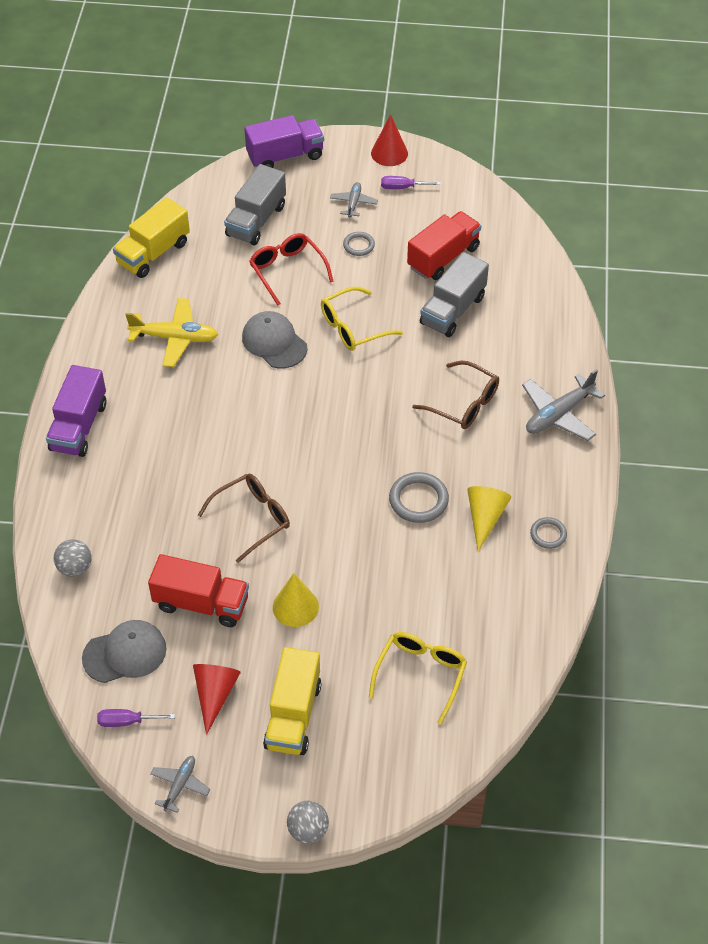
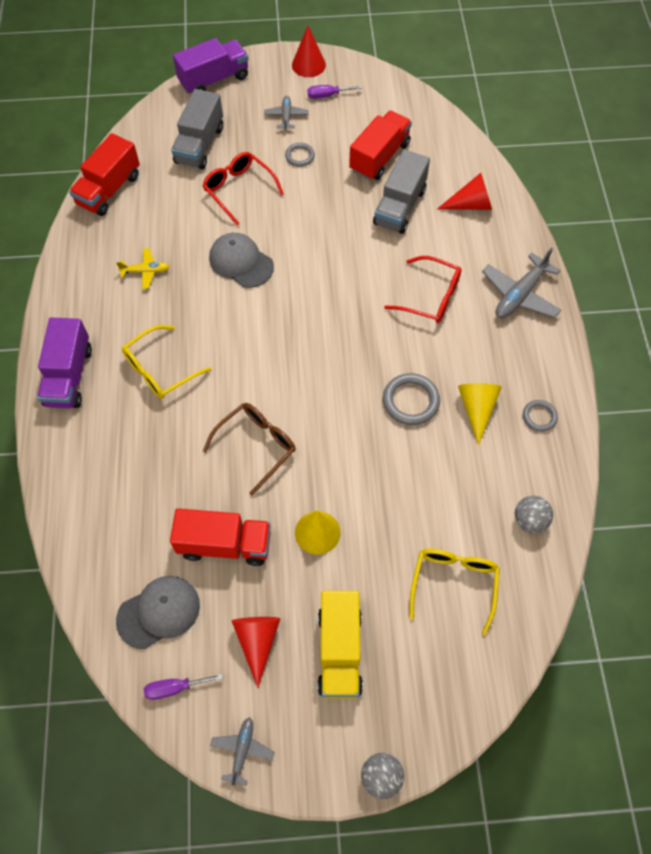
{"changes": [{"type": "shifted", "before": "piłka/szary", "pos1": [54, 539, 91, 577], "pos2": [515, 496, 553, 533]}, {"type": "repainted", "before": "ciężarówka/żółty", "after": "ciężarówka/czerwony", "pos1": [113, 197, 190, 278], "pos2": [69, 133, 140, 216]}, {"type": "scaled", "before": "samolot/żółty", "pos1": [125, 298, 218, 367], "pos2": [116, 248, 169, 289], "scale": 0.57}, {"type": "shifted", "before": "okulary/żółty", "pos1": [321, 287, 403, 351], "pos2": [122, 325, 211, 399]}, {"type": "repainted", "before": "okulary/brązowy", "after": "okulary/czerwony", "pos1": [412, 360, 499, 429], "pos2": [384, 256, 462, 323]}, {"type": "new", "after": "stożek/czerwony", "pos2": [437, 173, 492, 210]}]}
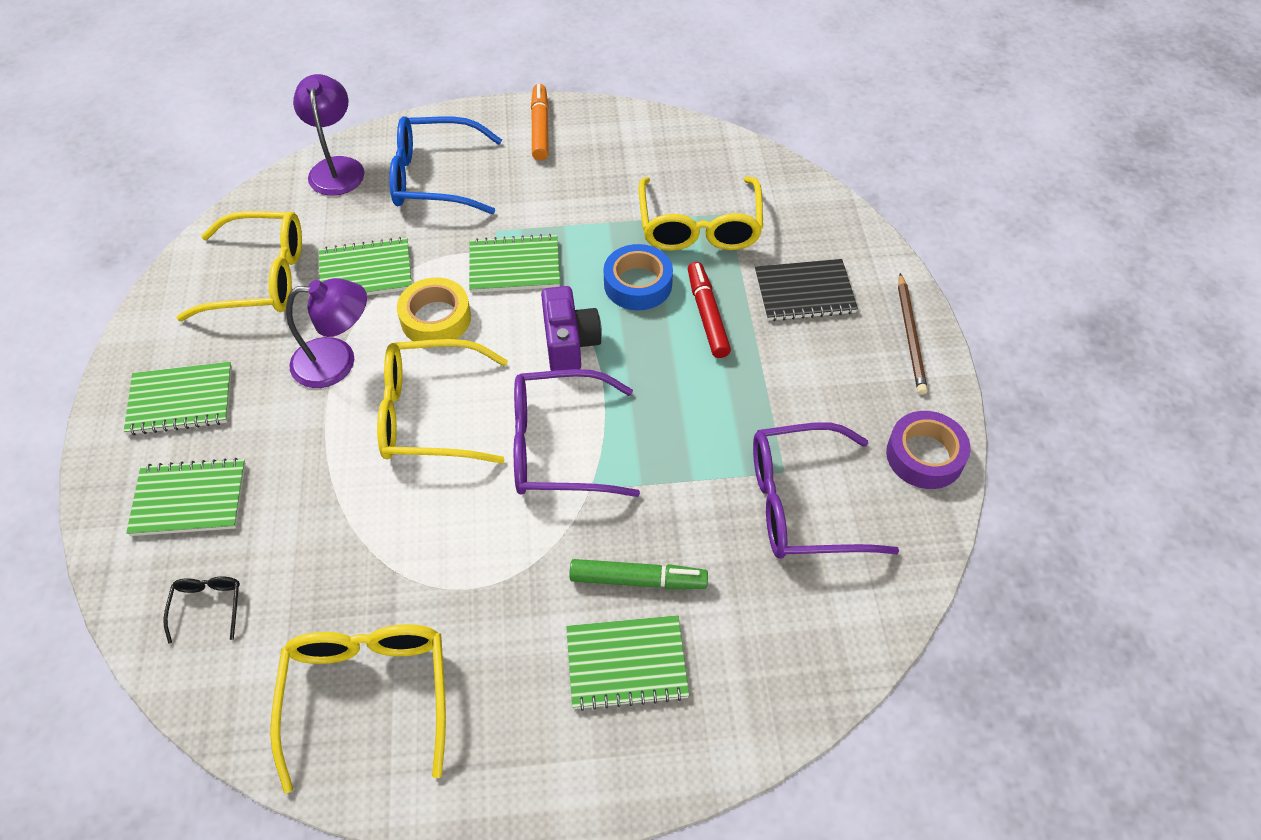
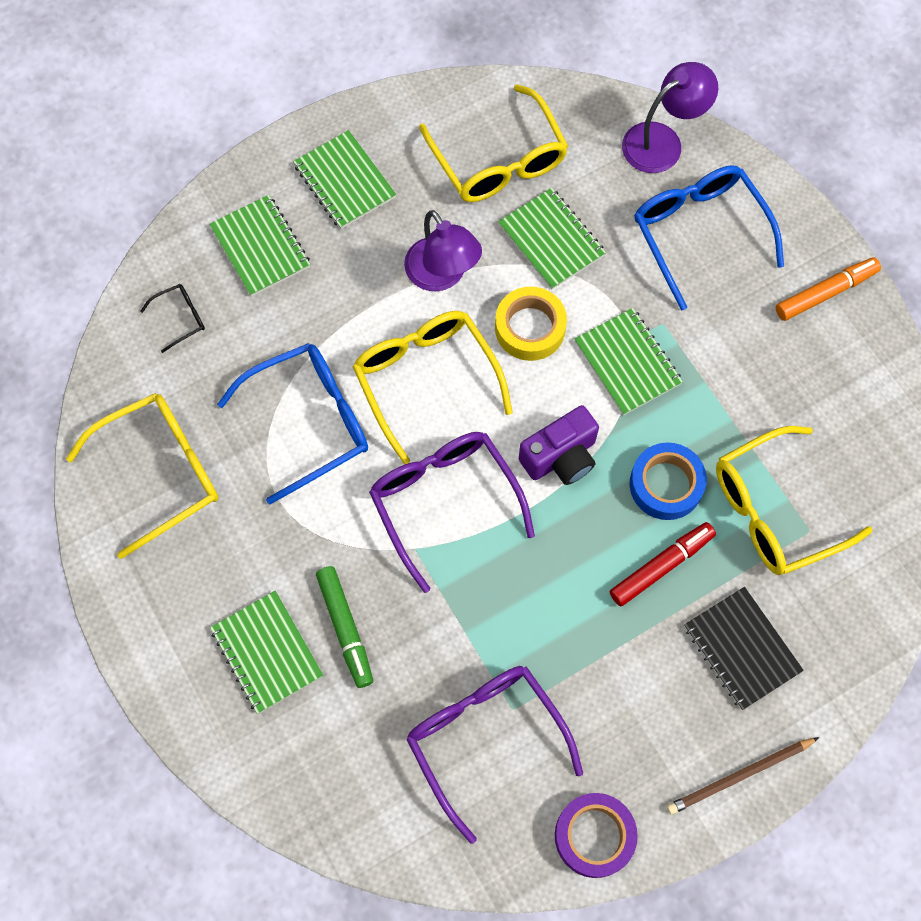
{"changes": [{"type": "new", "after": "okulary/niebieski", "pos2": [217, 343, 368, 504]}]}
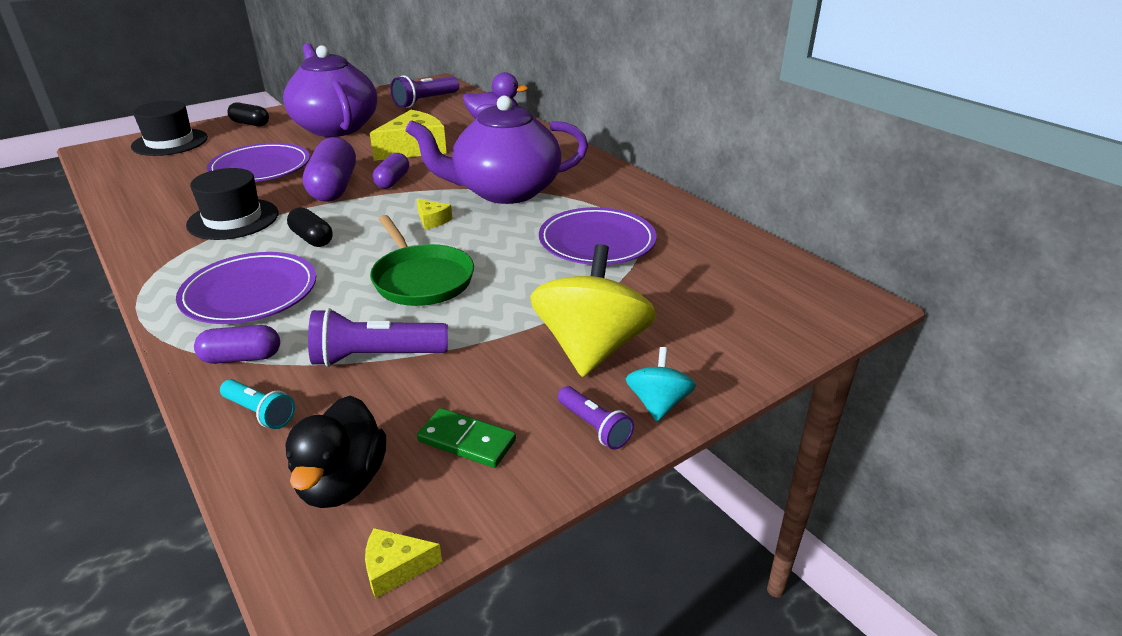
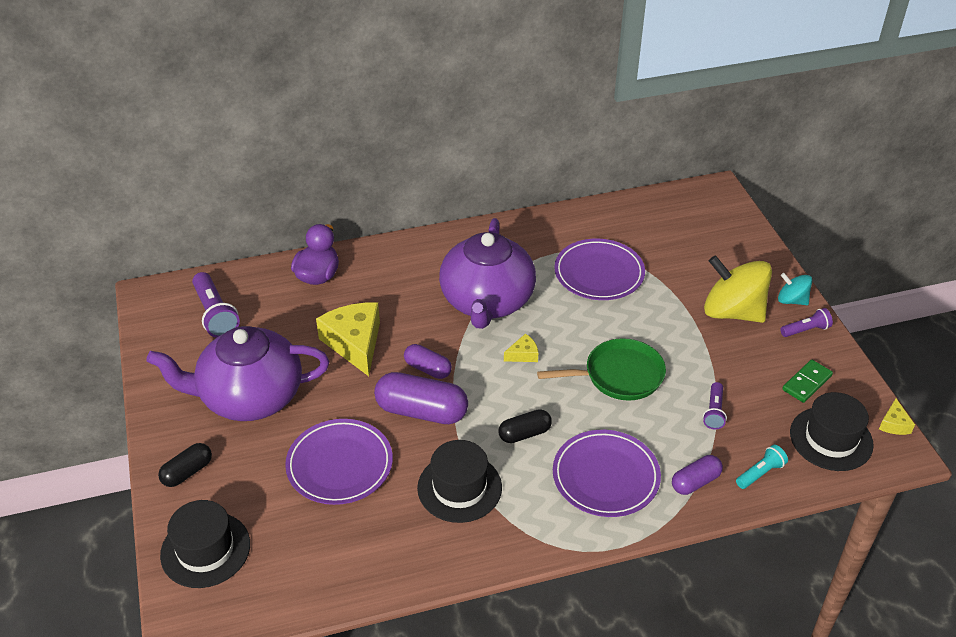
{"changes": [{"type": "rotated", "before": "kapsułka/fioletowy", "pos1": [194, 325, 280, 364], "pos2": [672, 455, 723, 495], "turn": 45}, {"type": "swapped", "before": "kaczka/czarny", "after": "kapelusz/czarny", "pos1": [285, 395, 386, 508], "pos2": [790, 392, 874, 471]}, {"type": "scaled", "before": "latarka/fioletowy", "pos1": [308, 308, 448, 367], "pos2": [703, 382, 727, 429], "scale": 0.59}]}
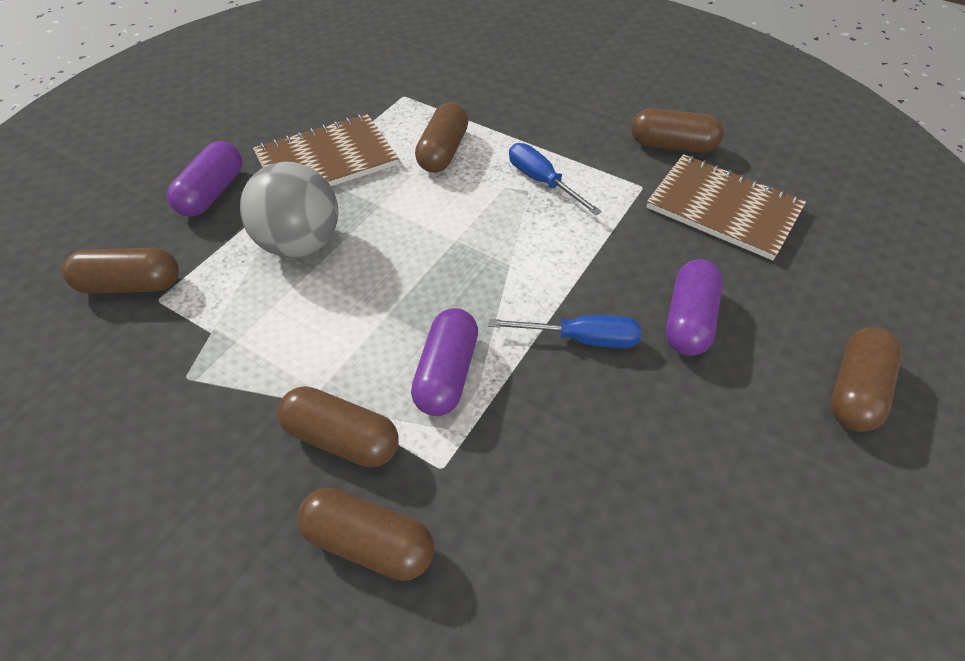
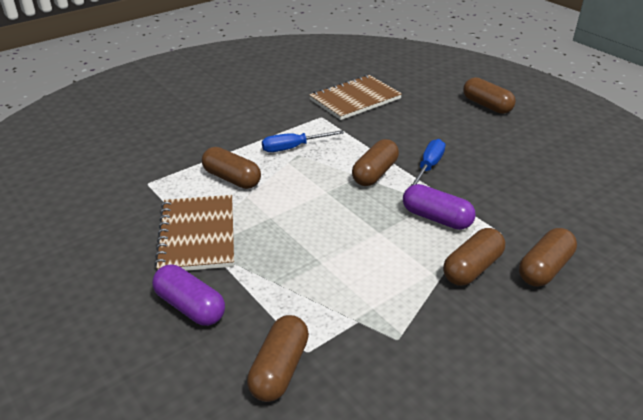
{"changes": [{"type": "gone", "before": "piłka/szary", "pos1": [240, 162, 338, 258]}, {"type": "shifted", "before": "kapsułka/brązowy", "pos1": [631, 108, 724, 153], "pos2": [352, 139, 399, 186]}, {"type": "gone", "before": "kapsułka/fioletowy", "pos1": [666, 259, 723, 356]}]}
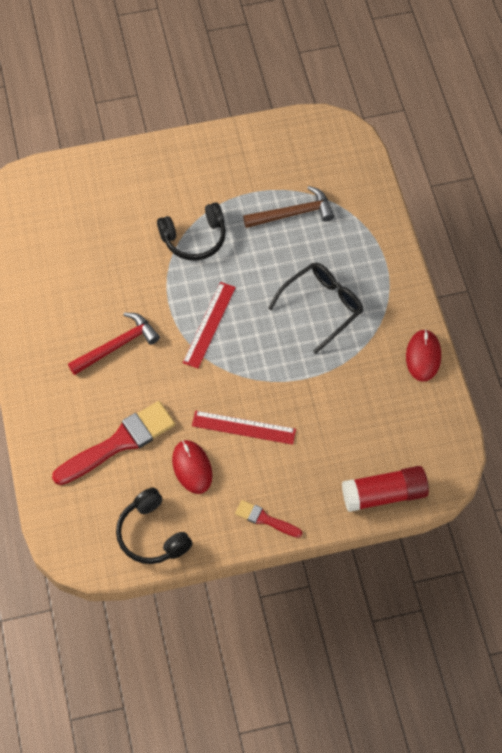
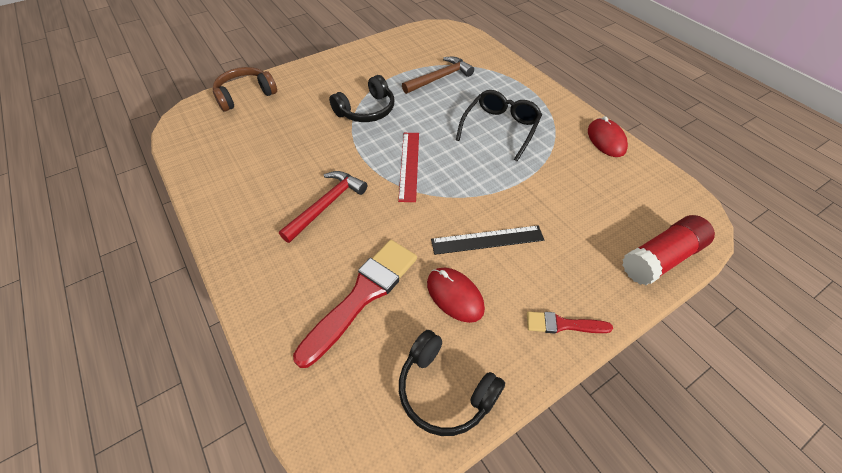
{"changes": [{"type": "repainted", "before": "linijka/czerwony", "after": "linijka/czarny", "pos1": [192, 411, 296, 445], "pos2": [431, 225, 544, 255]}, {"type": "new", "after": "słuchawki/brązowy", "pos2": [213, 67, 277, 111]}]}
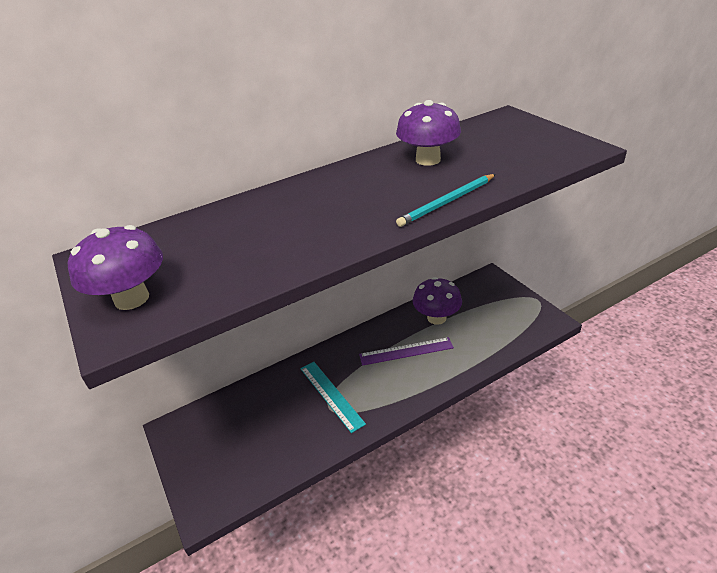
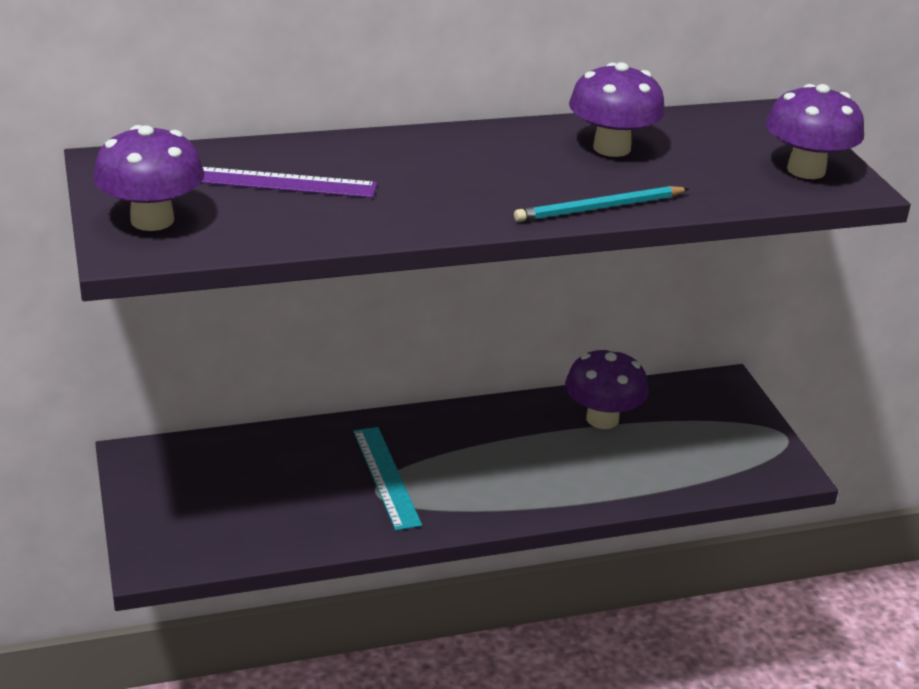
{"changes": [{"type": "shifted", "before": "linijka/fioletowy", "pos1": [359, 337, 454, 366], "pos2": [201, 167, 377, 198]}, {"type": "new", "after": "grzyb/fioletowy", "pos2": [766, 84, 864, 179]}]}
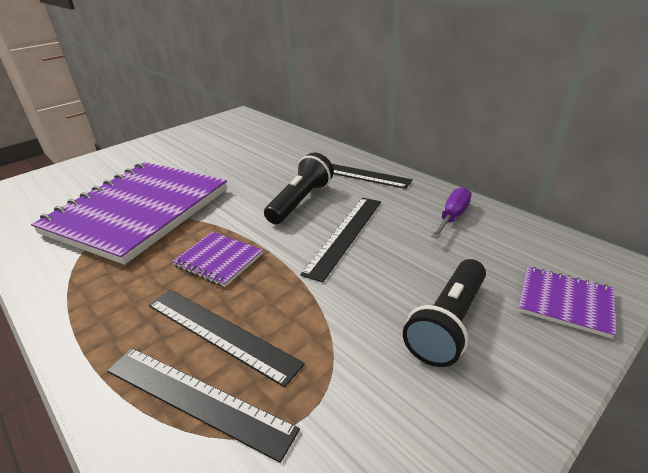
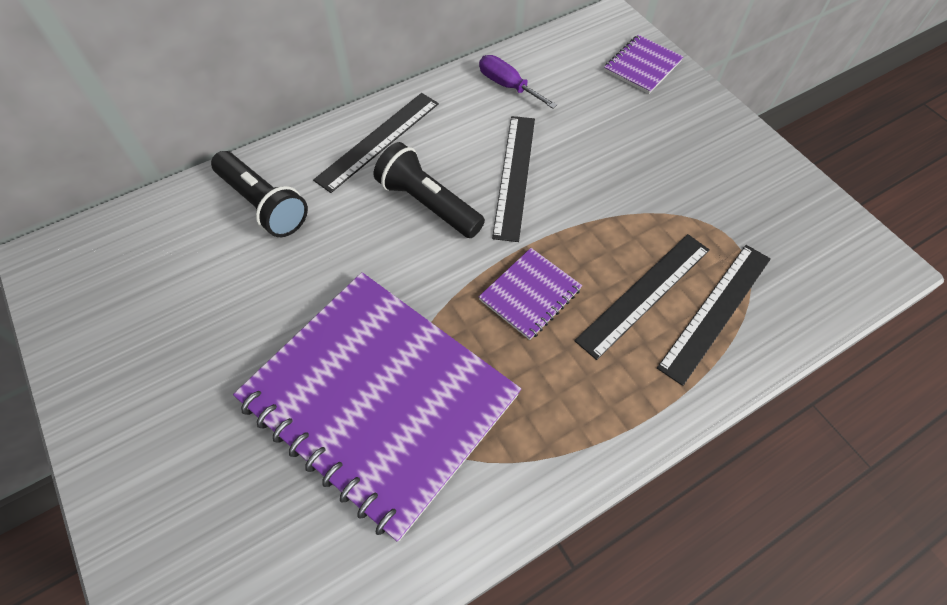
{"changes": [{"type": "rotated", "before": "linijka/czarny", "pos1": [300, 198, 381, 282], "pos2": [492, 116, 535, 242], "turn": 60}, {"type": "shifted", "before": "latarka/czarny", "pos1": [403, 259, 486, 367], "pos2": [211, 151, 308, 237]}]}
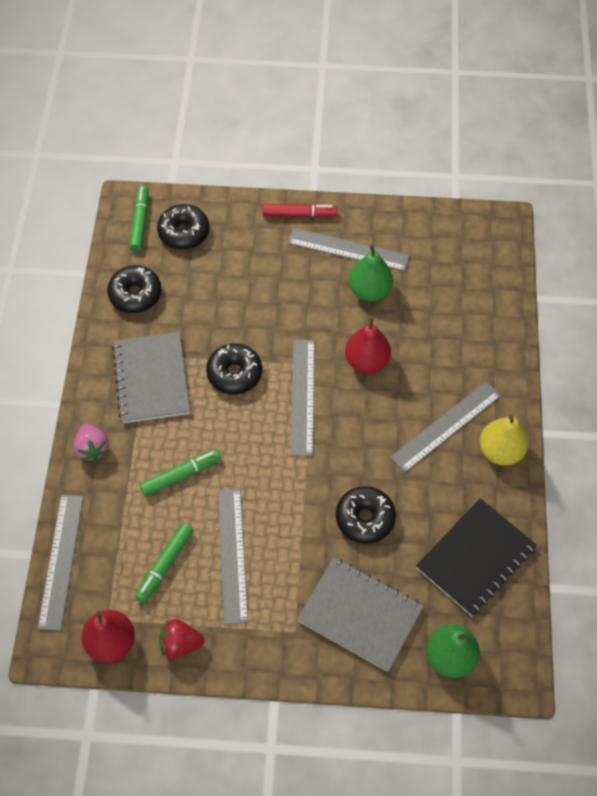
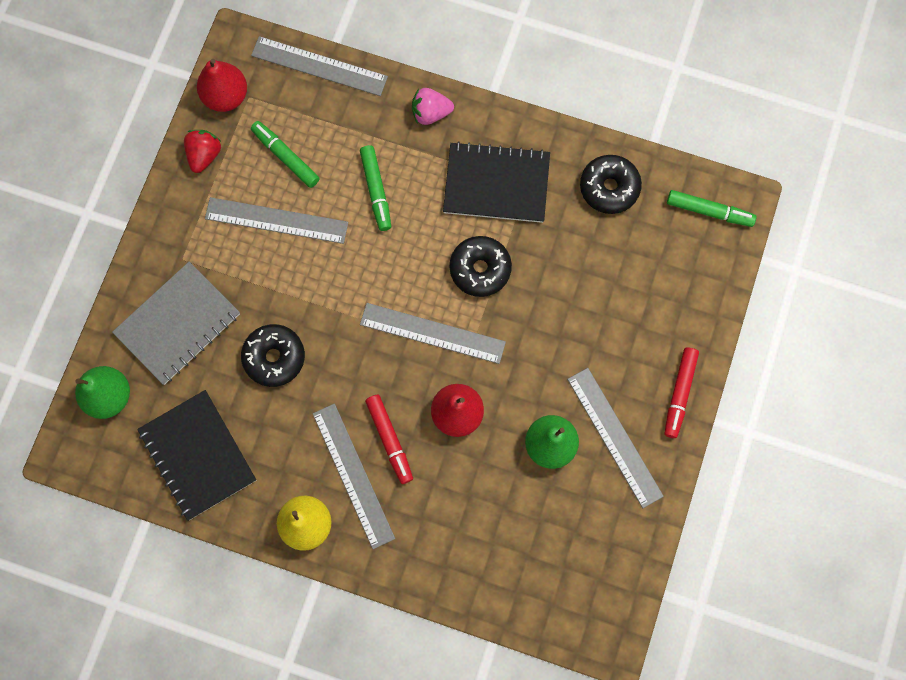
{"changes": [{"type": "repainted", "before": "zeszyt/szary", "after": "zeszyt/czarny", "pos1": [112, 332, 190, 423], "pos2": [443, 141, 550, 223]}, {"type": "gone", "before": "donut/czarny", "pos1": [157, 204, 209, 250]}, {"type": "rotated", "before": "linijka/szary", "pos1": [288, 228, 410, 271], "pos2": [567, 368, 664, 508], "turn": -60}, {"type": "new", "after": "flamaster/czerwony", "pos2": [365, 395, 413, 484]}]}
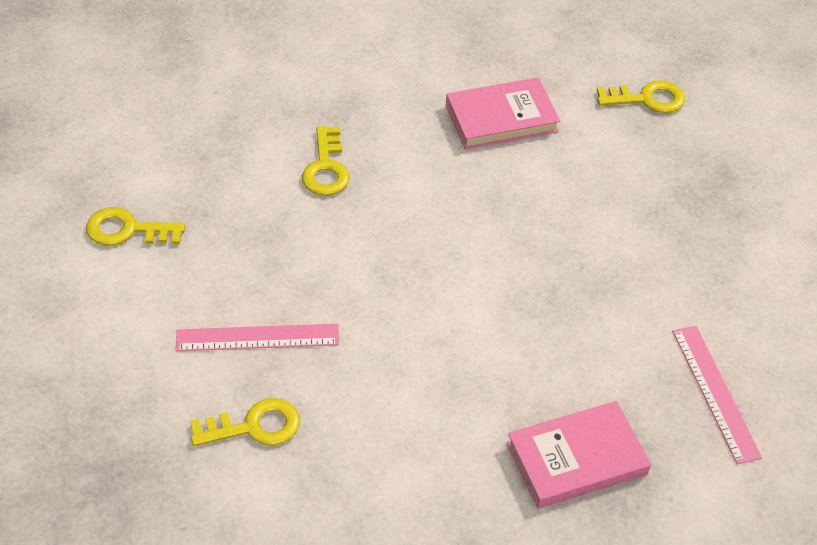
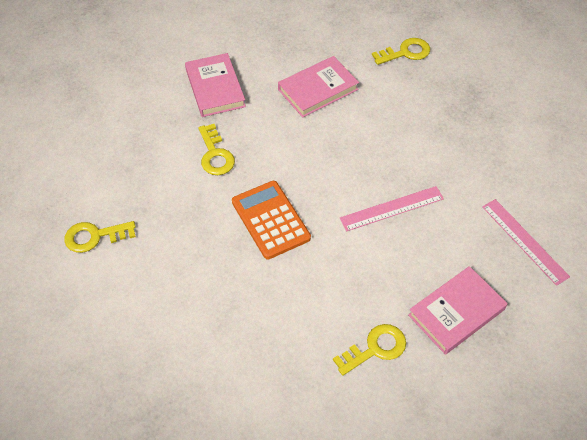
{"changes": [{"type": "shifted", "before": "linijka/różowy", "pos1": [176, 324, 339, 351], "pos2": [340, 186, 444, 232]}, {"type": "shifted", "before": "klucz/żółty", "pos1": [190, 398, 300, 446], "pos2": [333, 324, 406, 376]}, {"type": "new", "after": "książka/różowy", "pos2": [185, 53, 246, 117]}, {"type": "new", "after": "kalkulator/pomarańczowy", "pos2": [232, 181, 311, 259]}]}
